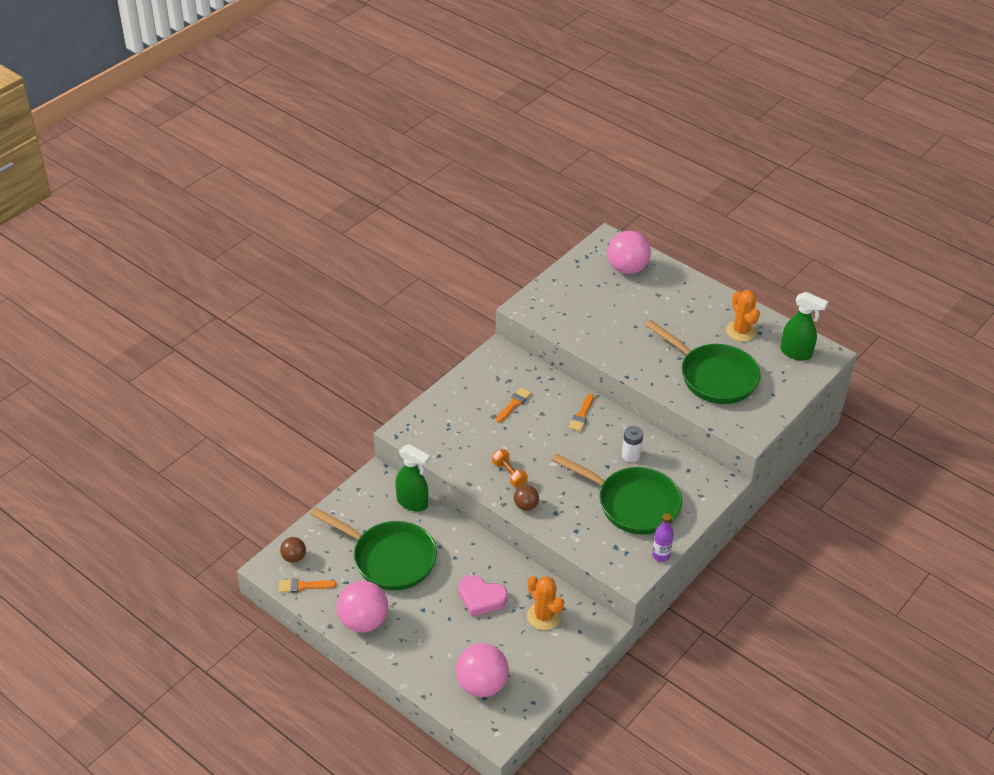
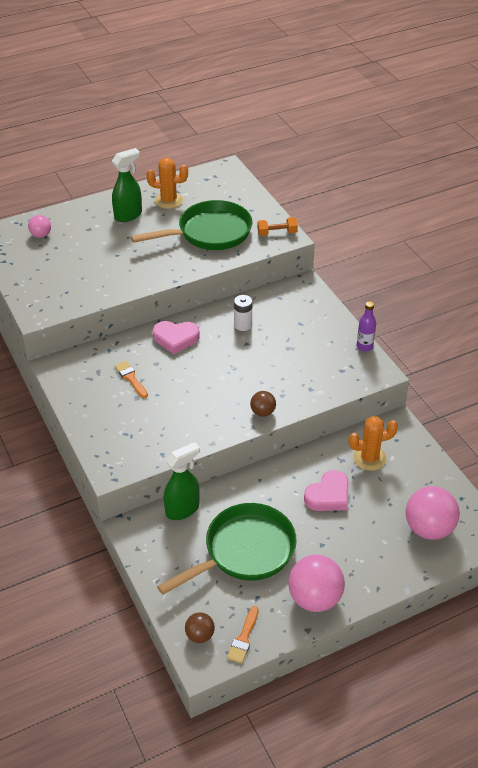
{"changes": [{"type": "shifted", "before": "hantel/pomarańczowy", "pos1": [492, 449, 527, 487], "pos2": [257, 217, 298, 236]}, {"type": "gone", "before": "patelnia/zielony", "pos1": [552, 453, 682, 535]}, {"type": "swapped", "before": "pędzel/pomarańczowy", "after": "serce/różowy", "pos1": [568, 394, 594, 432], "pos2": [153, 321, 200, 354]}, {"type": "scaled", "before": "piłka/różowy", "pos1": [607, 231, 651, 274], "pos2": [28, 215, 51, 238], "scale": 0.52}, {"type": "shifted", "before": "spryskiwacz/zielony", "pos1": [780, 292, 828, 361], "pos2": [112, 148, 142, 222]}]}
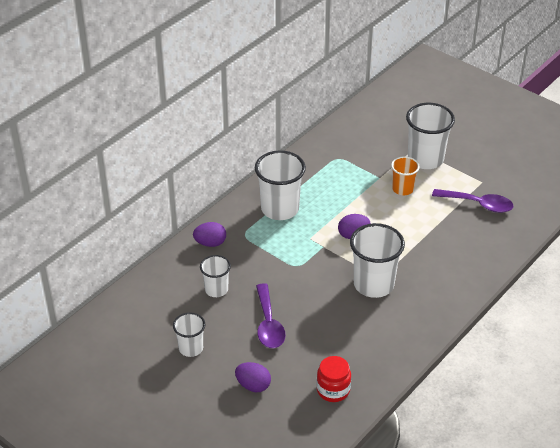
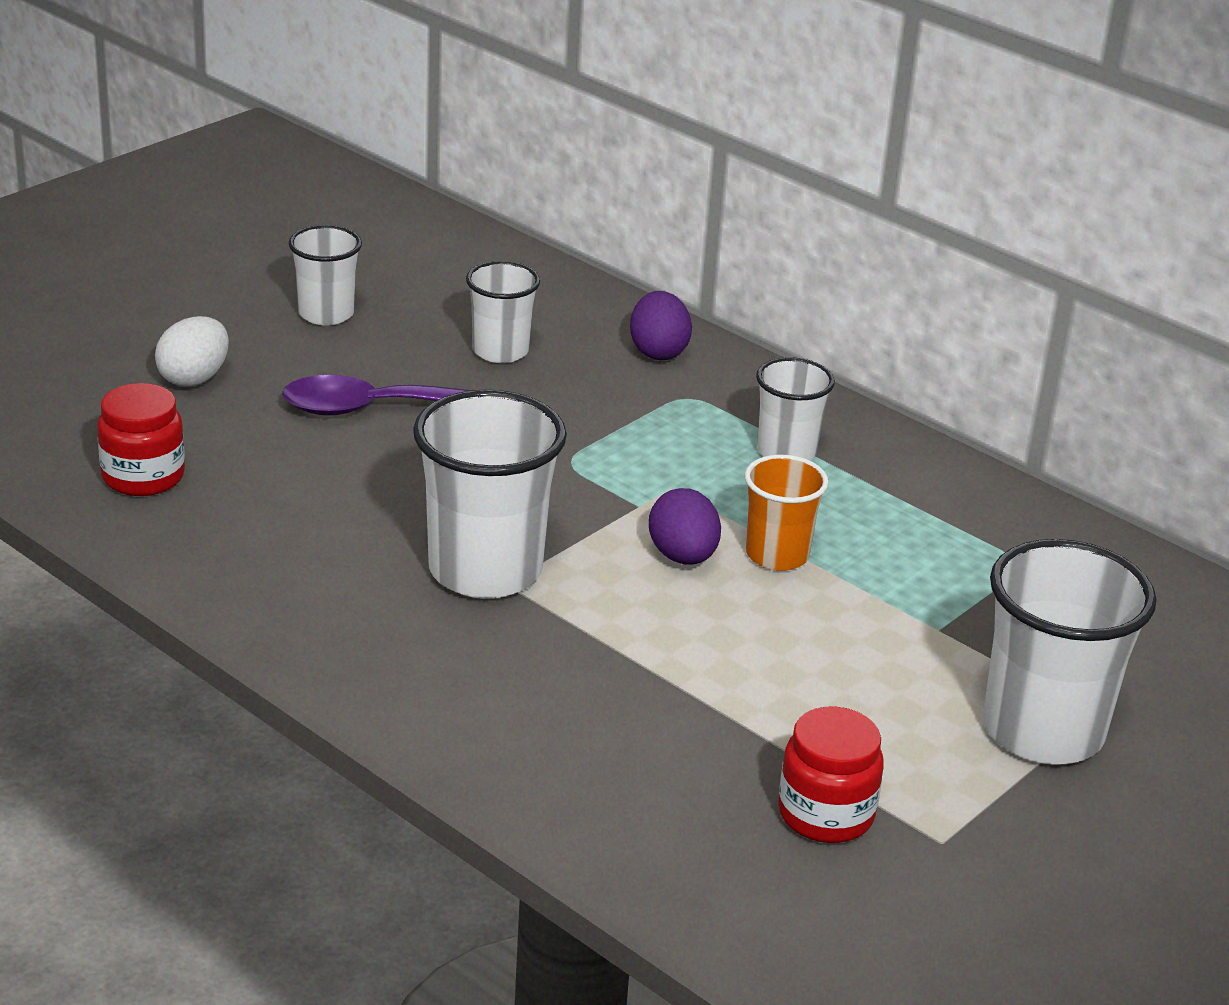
{"changes": [{"type": "repainted", "before": "jajko/fioletowy", "after": "jajko/biały", "pos1": [235, 362, 271, 392], "pos2": [155, 316, 229, 387]}, {"type": "scaled", "before": "szklanka/biały", "pos1": [255, 150, 306, 220], "pos2": [756, 357, 835, 461], "scale": 0.57}, {"type": "shifted", "before": "szklanka/pomarańczowy", "pos1": [391, 156, 420, 195], "pos2": [745, 455, 829, 571]}, {"type": "swapped", "before": "łyżka/fioletowy", "after": "słoik/czerwony", "pos1": [432, 189, 513, 213], "pos2": [778, 706, 884, 843]}]}
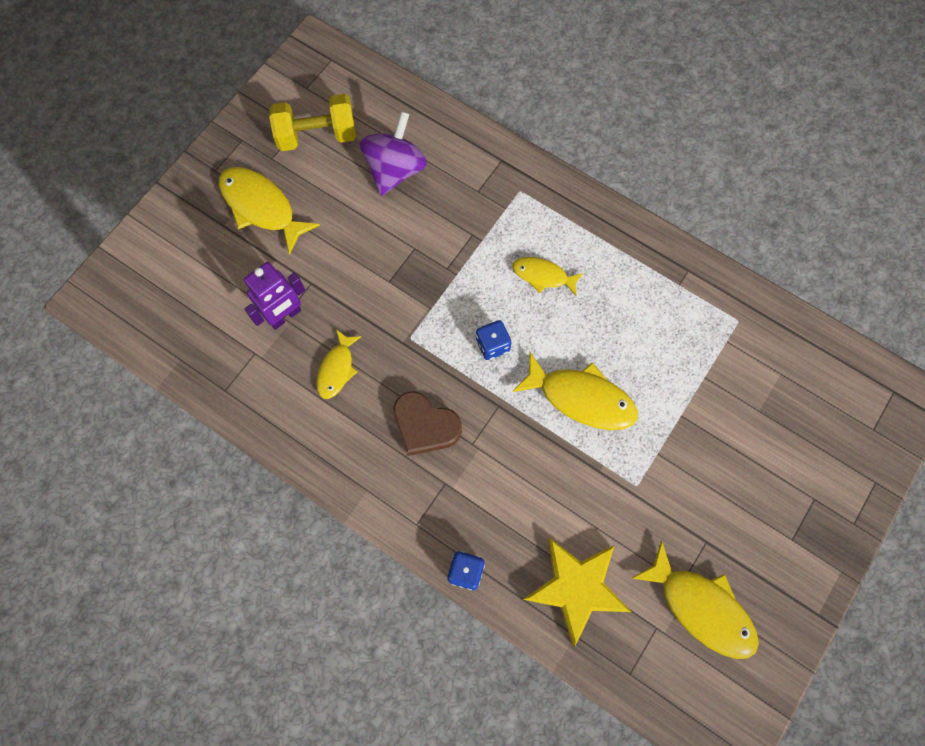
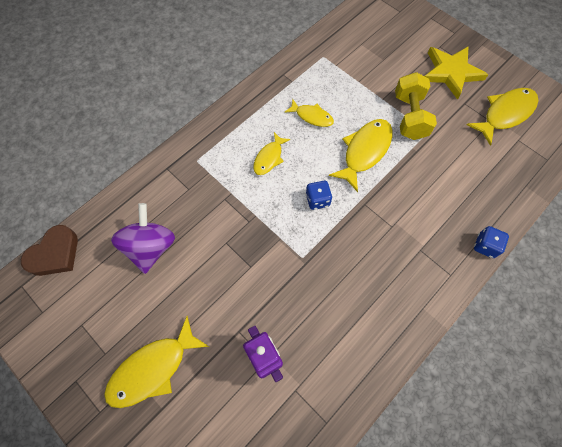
{"changes": [{"type": "shifted", "before": "hantel/żółty", "pos1": [269, 94, 356, 151], "pos2": [395, 72, 437, 140]}, {"type": "shifted", "before": "ryba/żółty", "pos1": [316, 329, 361, 399], "pos2": [284, 99, 334, 127]}, {"type": "rotated", "before": "bączek/fioletowy", "pos1": [359, 111, 427, 195], "pos2": [111, 203, 175, 274], "turn": 60}, {"type": "shifted", "before": "serce/brązowy", "pos1": [393, 391, 462, 456], "pos2": [21, 225, 78, 276]}, {"type": "shifted", "before": "gwiazda/żółty", "pos1": [523, 538, 631, 647], "pos2": [425, 46, 488, 100]}]}
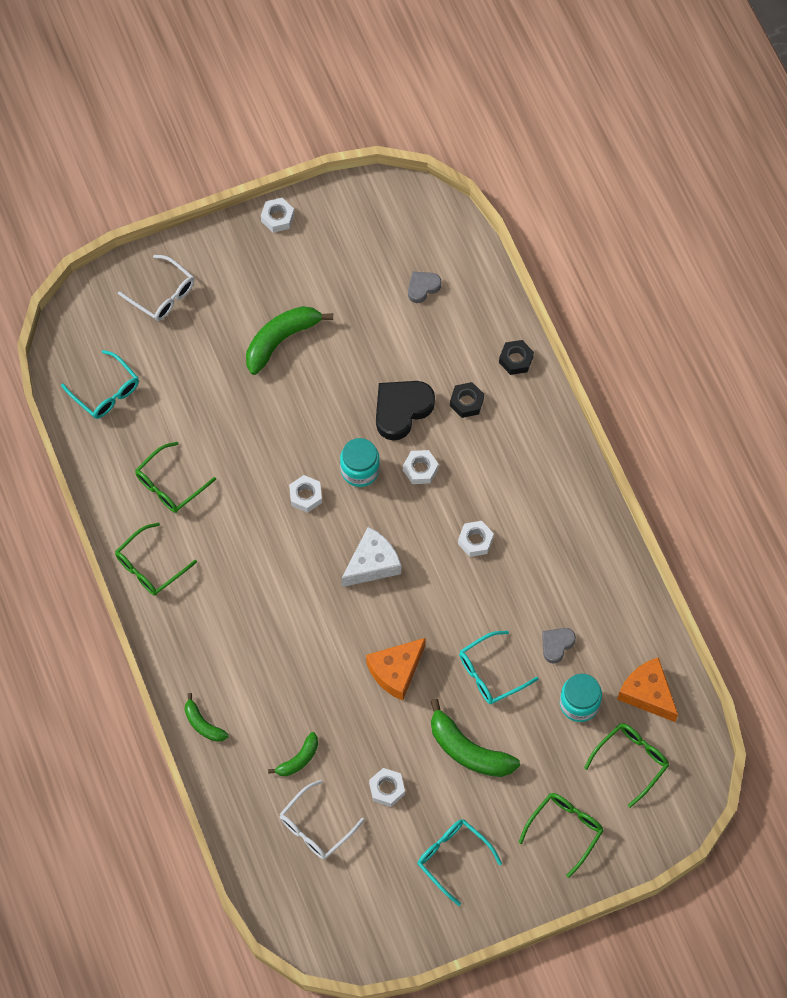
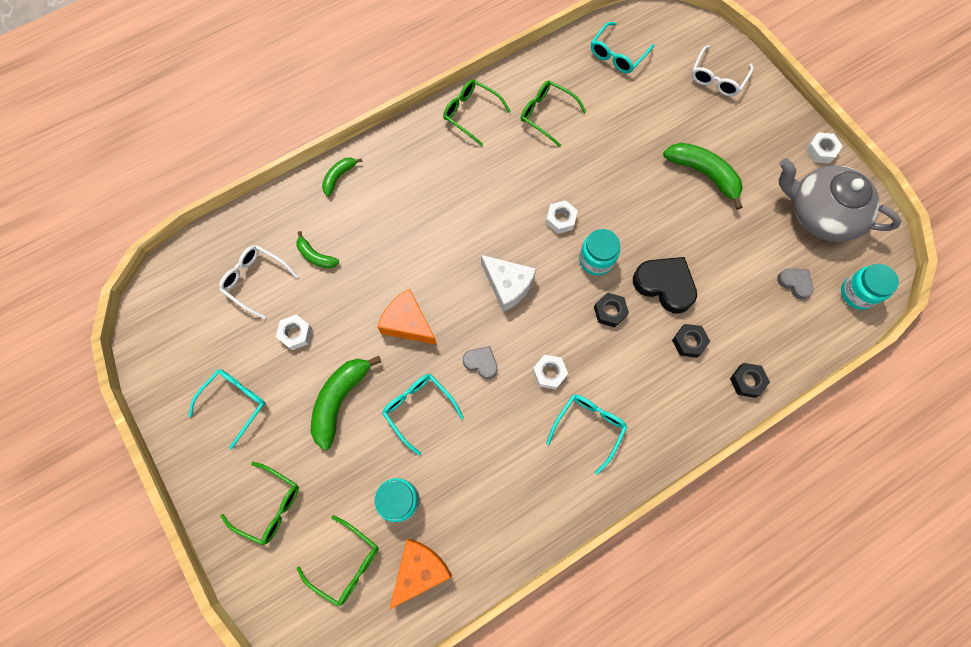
{"changes": [{"type": "repainted", "before": "nakrętka/biały", "after": "nakrętka/czarny", "pos1": [403, 450, 439, 484], "pos2": [594, 292, 629, 328]}, {"type": "shifted", "before": "serce/szary", "pos1": [542, 628, 576, 664], "pos2": [463, 346, 498, 379]}, {"type": "new", "after": "okulary/turkusowy", "pos2": [546, 394, 627, 475]}, {"type": "new", "after": "imbryk/szary", "pos2": [779, 158, 902, 242]}, {"type": "new", "after": "słoik/turkusowy", "pos2": [841, 264, 899, 310]}]}
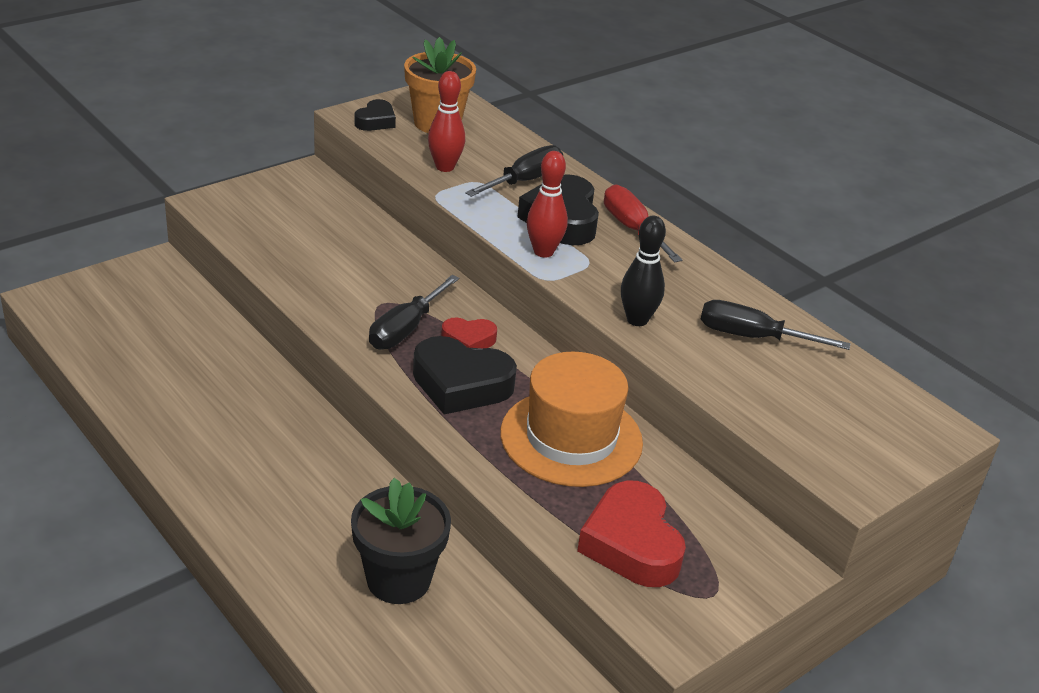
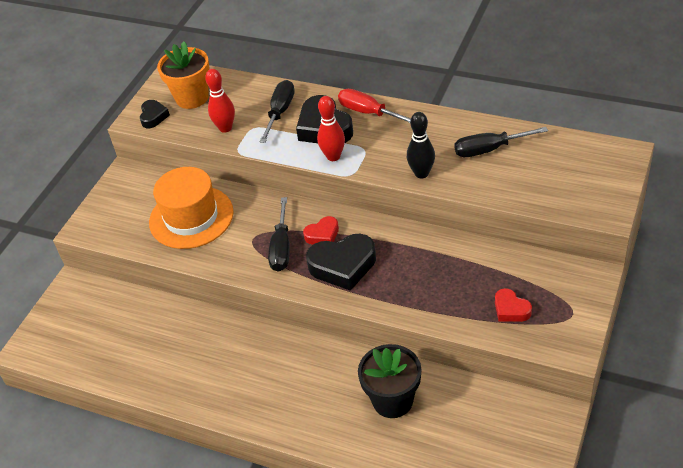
{"changes": [{"type": "shifted", "before": "kapelusz/pomarańczowy", "pos1": [500, 352, 643, 487], "pos2": [149, 167, 234, 249]}, {"type": "scaled", "before": "serce/czerwony", "pos1": [577, 481, 686, 587], "pos2": [495, 288, 532, 322], "scale": 0.55}]}
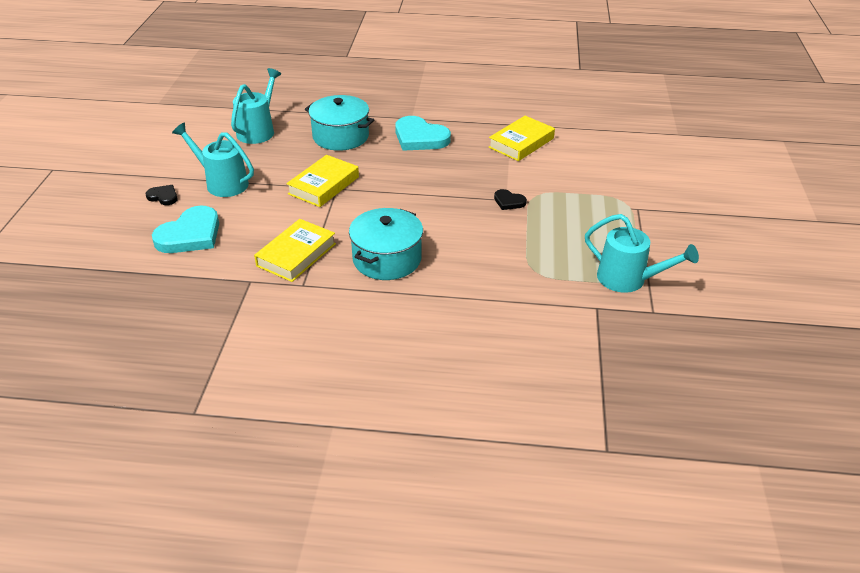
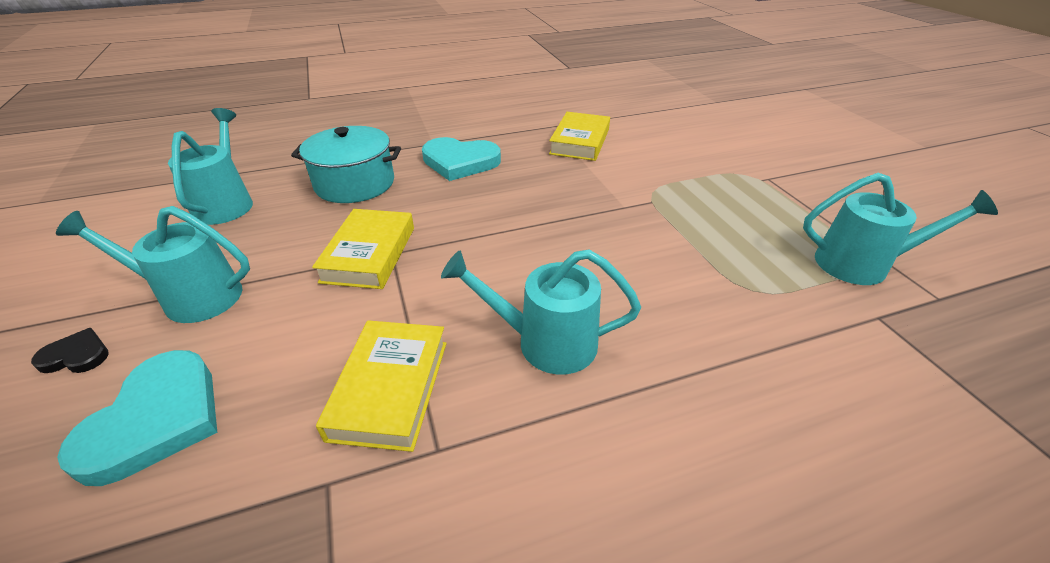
{"changes": [{"type": "swapped", "before": "garnek/turkusowy", "after": "konewka/turkusowy", "pos1": [349, 208, 423, 280], "pos2": [441, 250, 641, 374]}, {"type": "gone", "before": "serce/czarny", "pos1": [494, 189, 527, 210]}]}
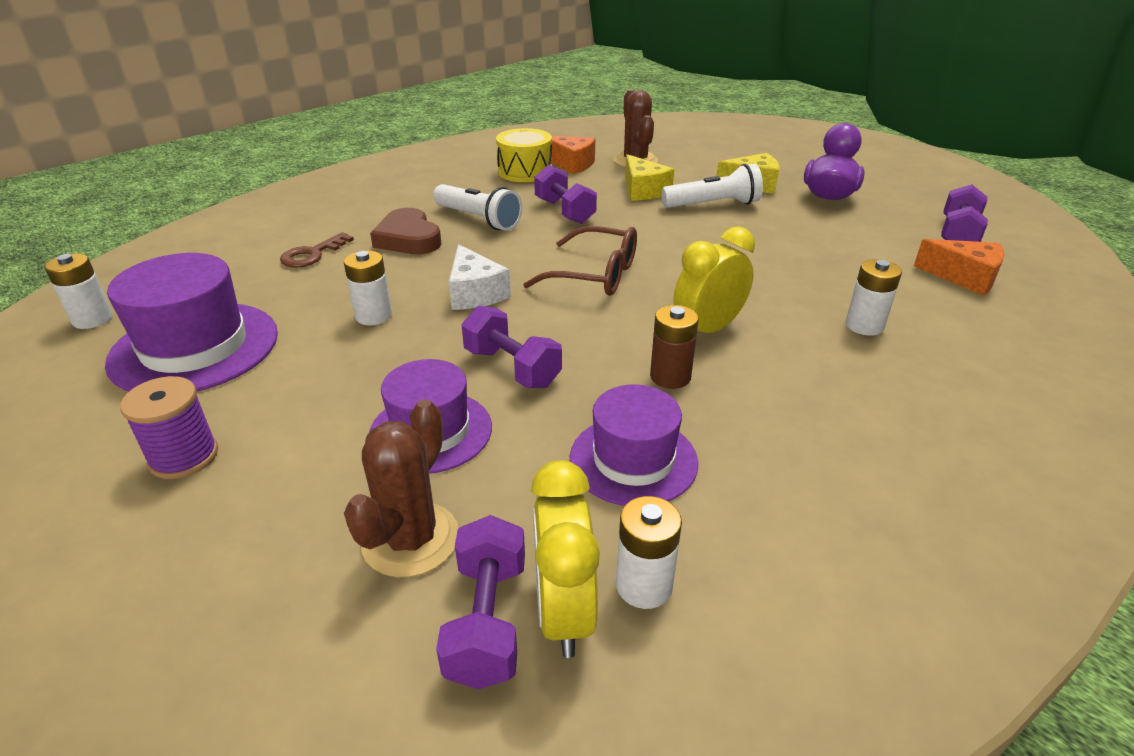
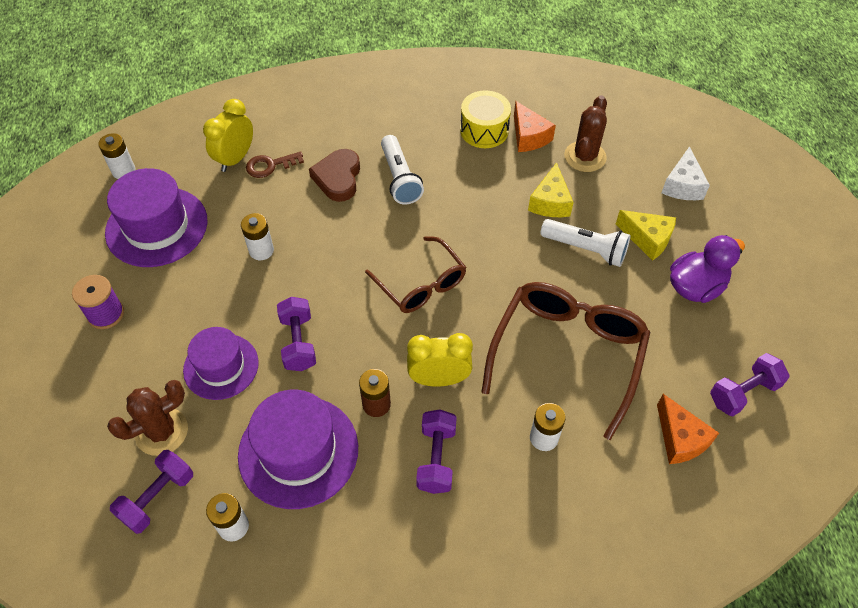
{"changes": [{"type": "shifted", "before": "ser/biały", "pos1": [449, 244, 511, 310], "pos2": [662, 146, 710, 200]}, {"type": "shifted", "before": "budzik/żółty", "pos1": [531, 460, 600, 658], "pos2": [203, 99, 253, 172]}, {"type": "shifted", "before": "hantel/fioletowy", "pos1": [534, 165, 597, 224], "pos2": [416, 409, 457, 494]}, {"type": "scaled", "before": "kapelusz/fioletowy", "pos1": [570, 384, 698, 506], "pos2": [238, 390, 358, 509], "scale": 1.51}, {"type": "new", "after": "okulary/brązowy", "pos2": [481, 282, 650, 440]}]}
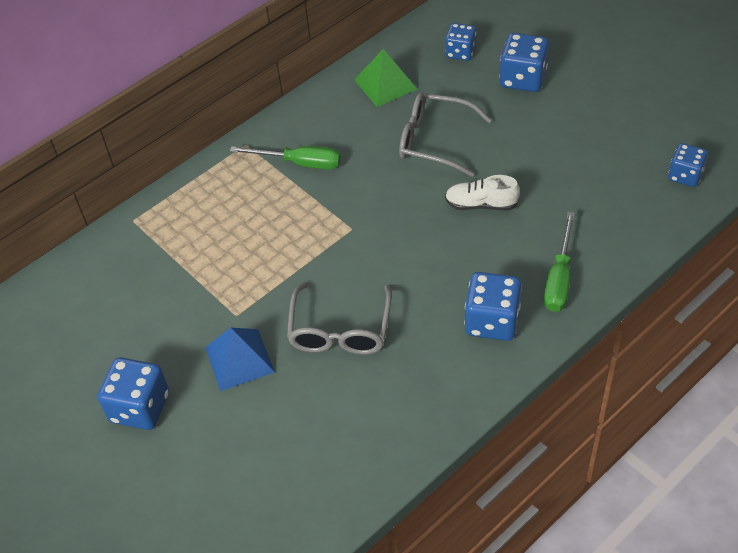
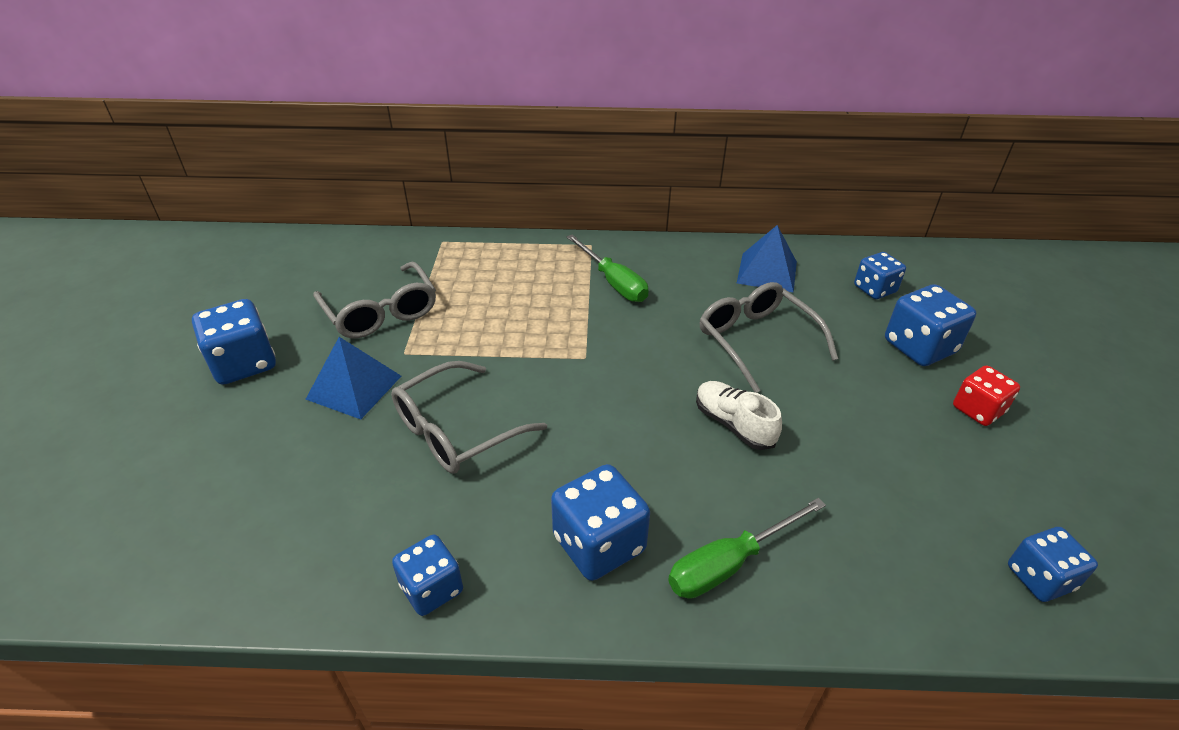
{"changes": [{"type": "repainted", "before": "piramida/zielony", "after": "piramida/niebieski", "pos1": [354, 49, 417, 107], "pos2": [737, 225, 797, 293]}, {"type": "new", "after": "okulary/szary", "pos2": [313, 262, 436, 338]}, {"type": "new", "after": "kostka do gry/niebieski", "pos2": [392, 534, 463, 616]}, {"type": "new", "after": "kostka do gry/czerwony", "pos2": [953, 365, 1020, 426]}]}
